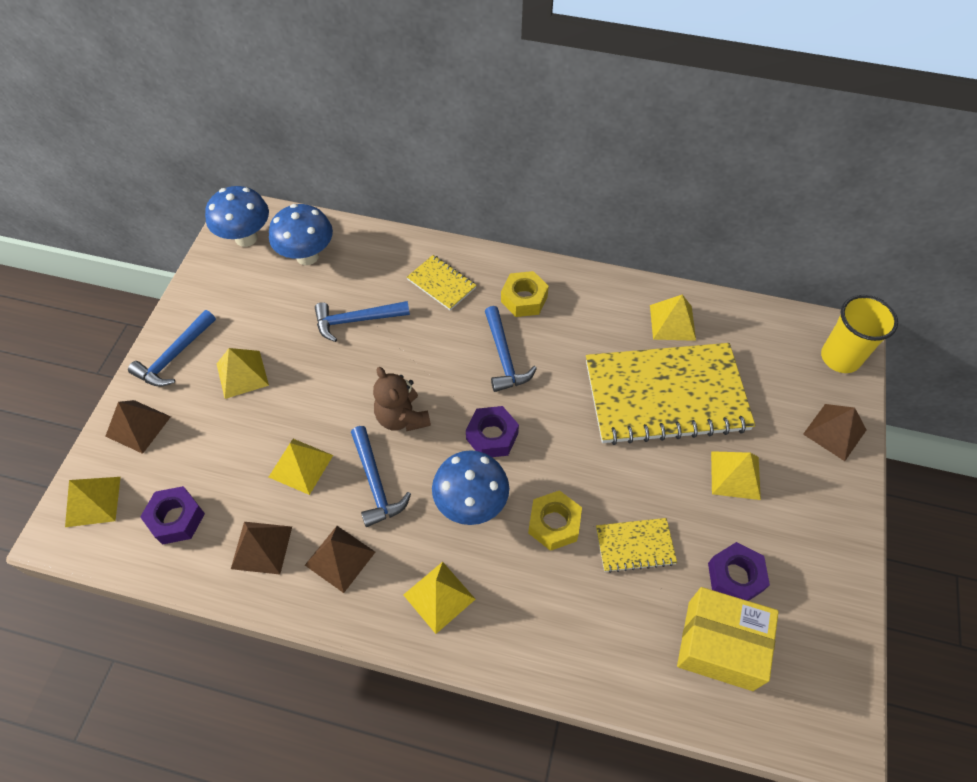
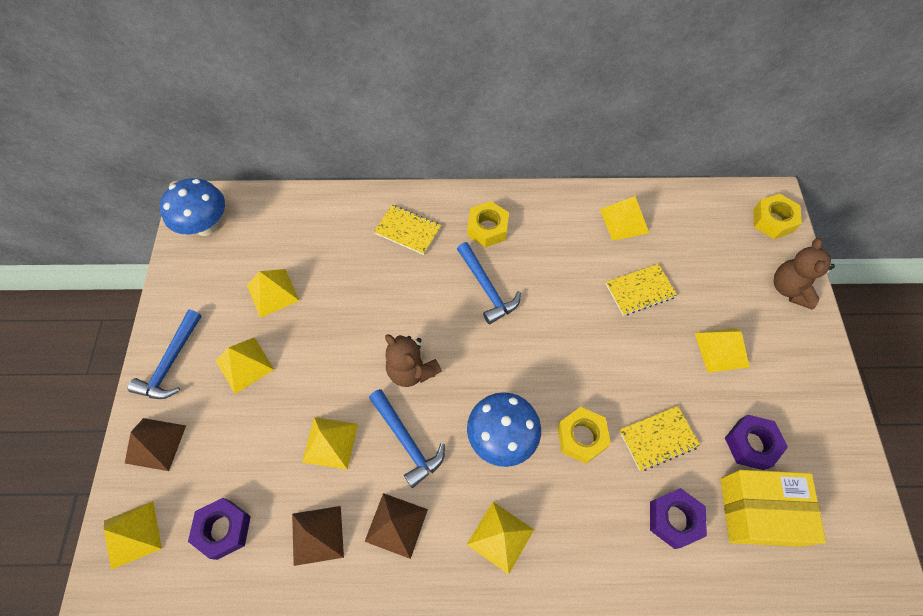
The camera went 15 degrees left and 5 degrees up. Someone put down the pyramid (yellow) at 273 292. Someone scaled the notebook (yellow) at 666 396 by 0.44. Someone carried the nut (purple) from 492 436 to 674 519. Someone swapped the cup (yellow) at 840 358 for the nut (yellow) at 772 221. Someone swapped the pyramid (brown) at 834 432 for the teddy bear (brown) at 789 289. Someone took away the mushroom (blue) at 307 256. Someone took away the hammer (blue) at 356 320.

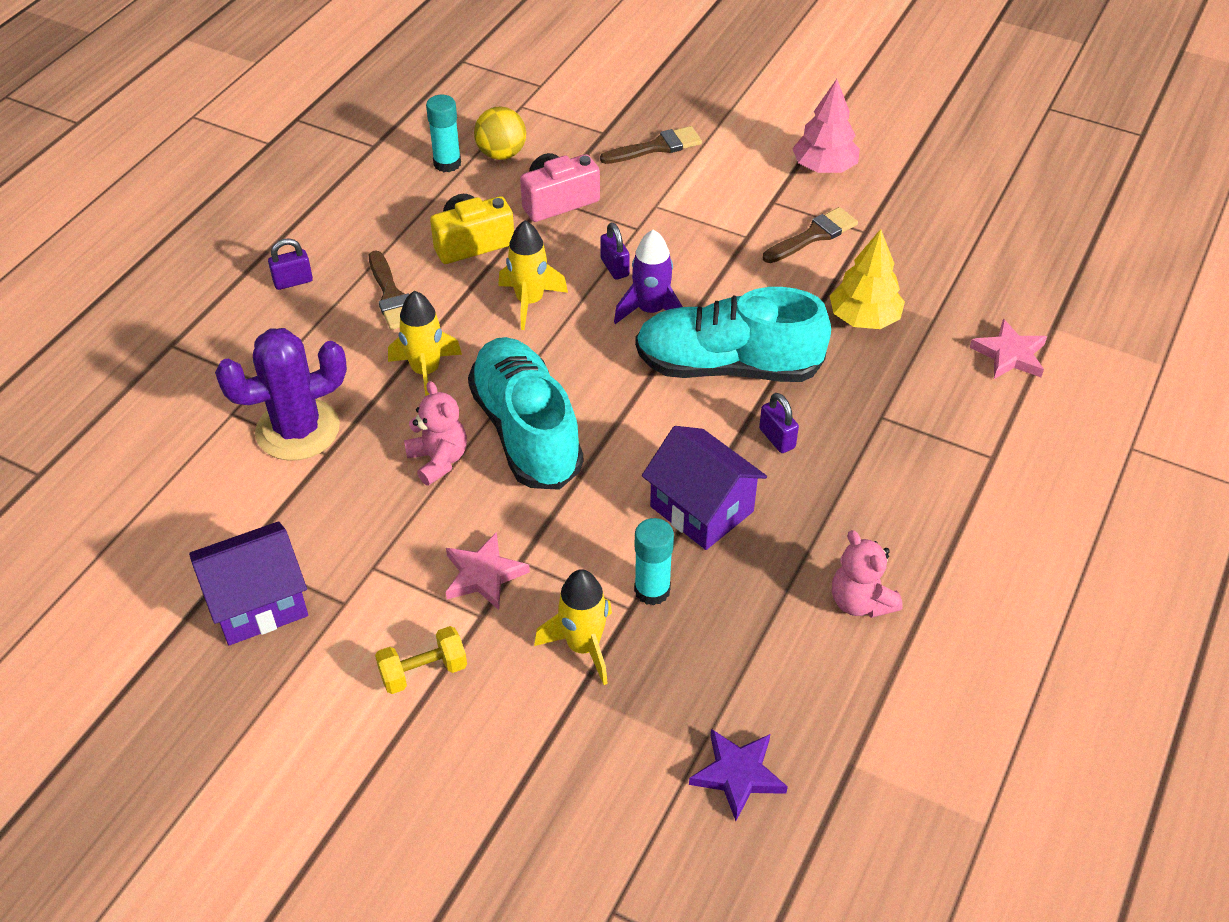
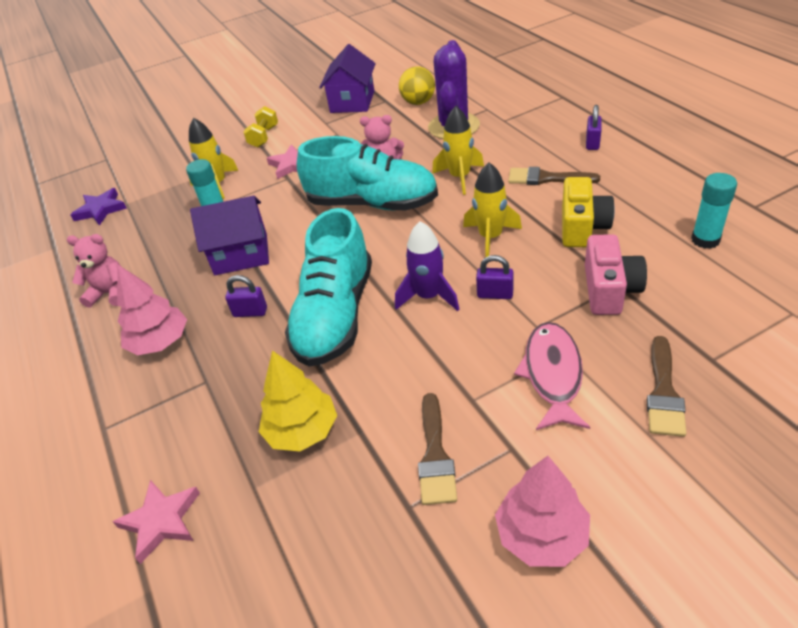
The camera went 130 degrees right and 5 degrees down. Someone put down the tree (pink) at 160 342. Someone rotated the shoe (turquoise) at 727 366 by 150 degrees clockwise. Someone carried the ball (yellow) from 501 154 to 418 102. Someone put down the fish (pink) at 552 374.

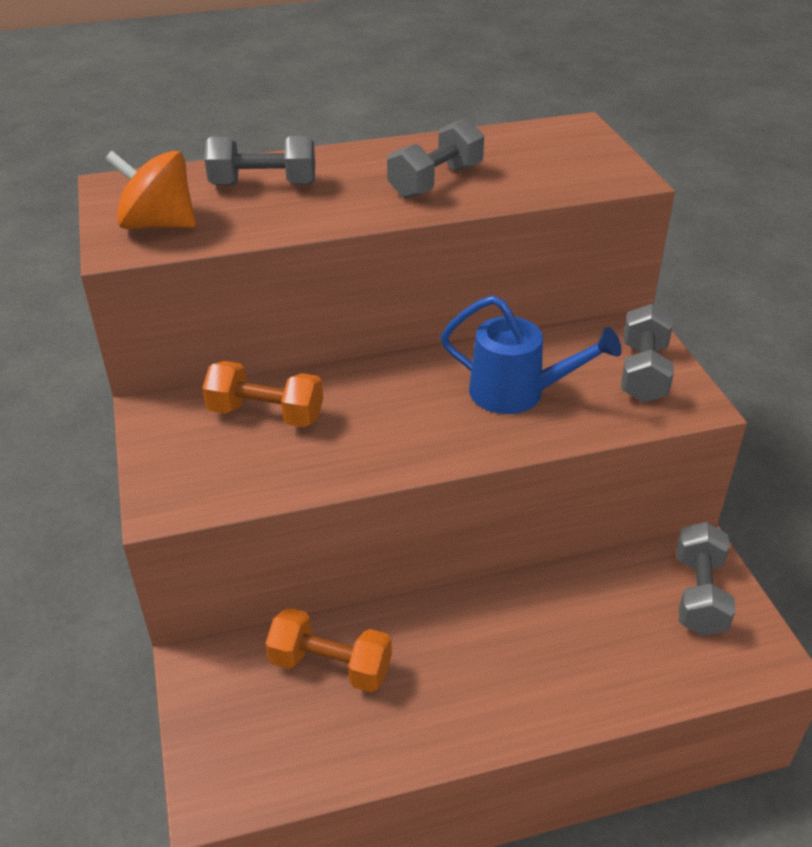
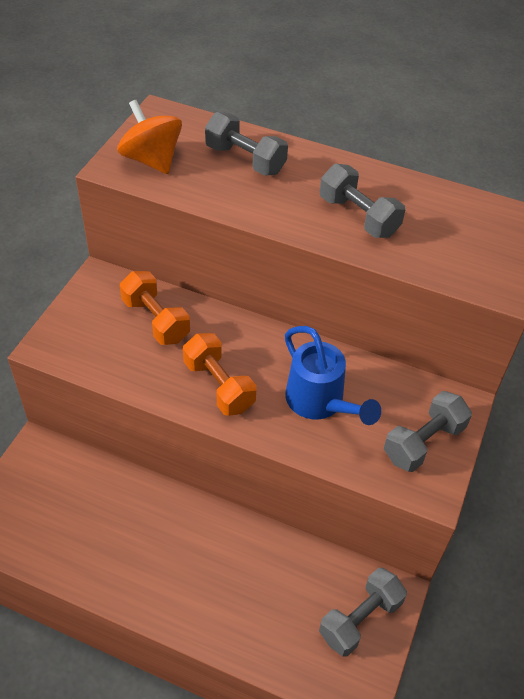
The camera went 35 degrees right and 10 degrees up. Someone carried the dumbbell (orange) from 330 666 to 219 386. Someone rotated the dumbbell (grey) at 436 181 by 60 degrees clockwise.

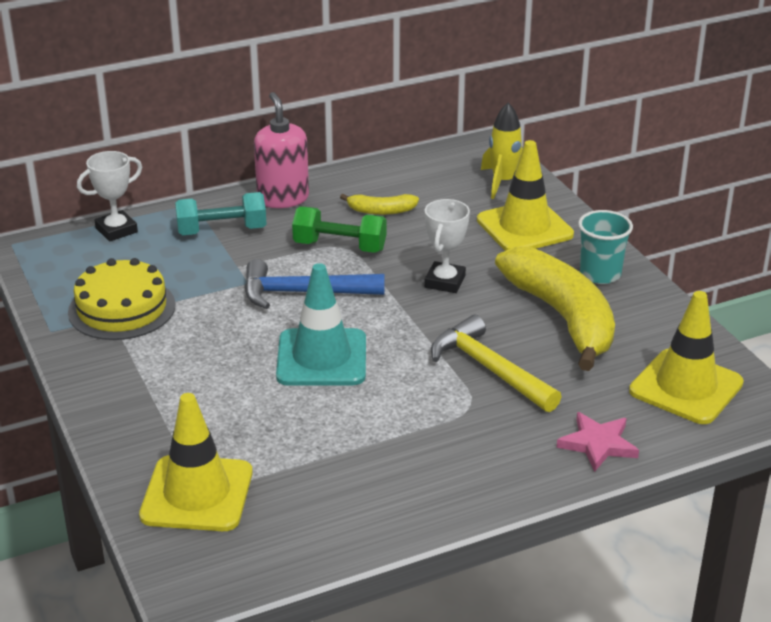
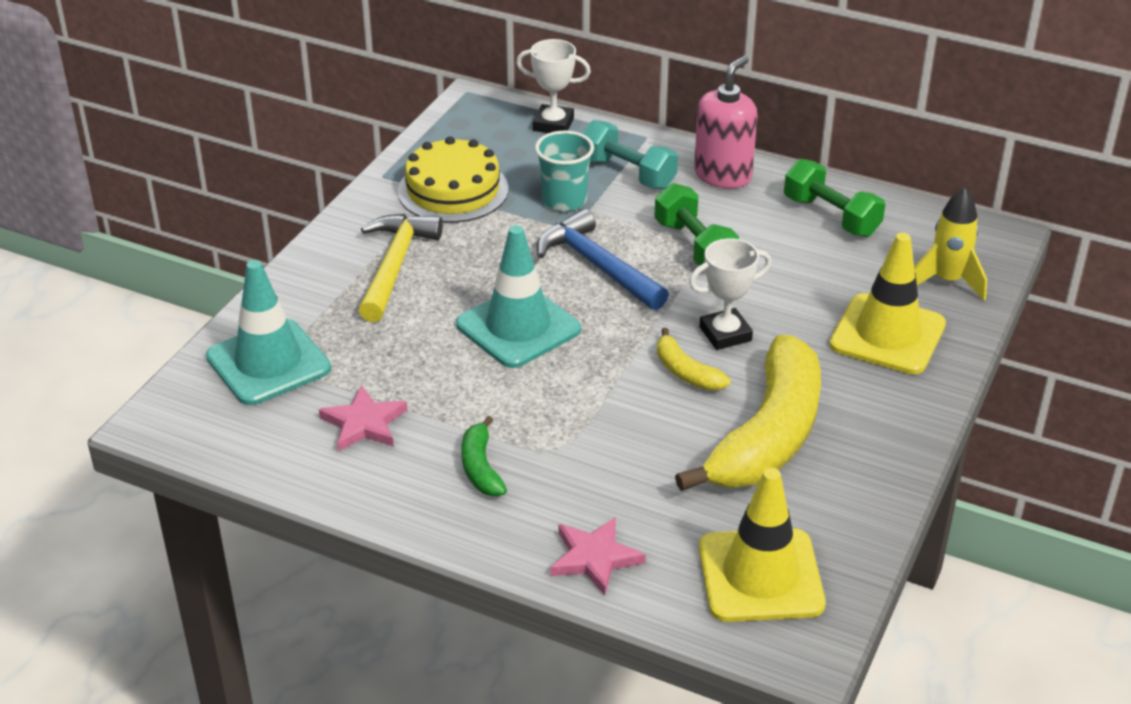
The camera went 50 degrees right and 5 degrees up. Someone repainted the traffic cone (yellow) at 197 494, which became the traffic cone (turquoise) at 268 363. Someone put down the star (pink) at 364 423. Someone carried the hammer (yellow) from 489 369 to 395 266. Someone put down the banana (green) at 480 467. Someone carried the cup (turquoise) from 600 274 to 564 200. Someone carried the banana (yellow) from 381 211 to 686 372. Someone put down the dumbbell (green) at 831 216.

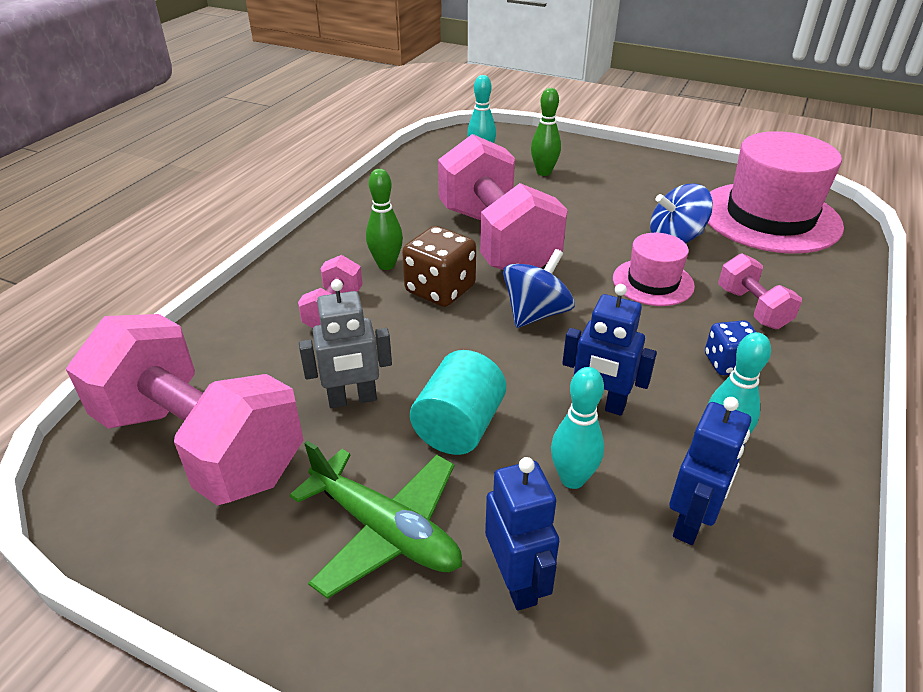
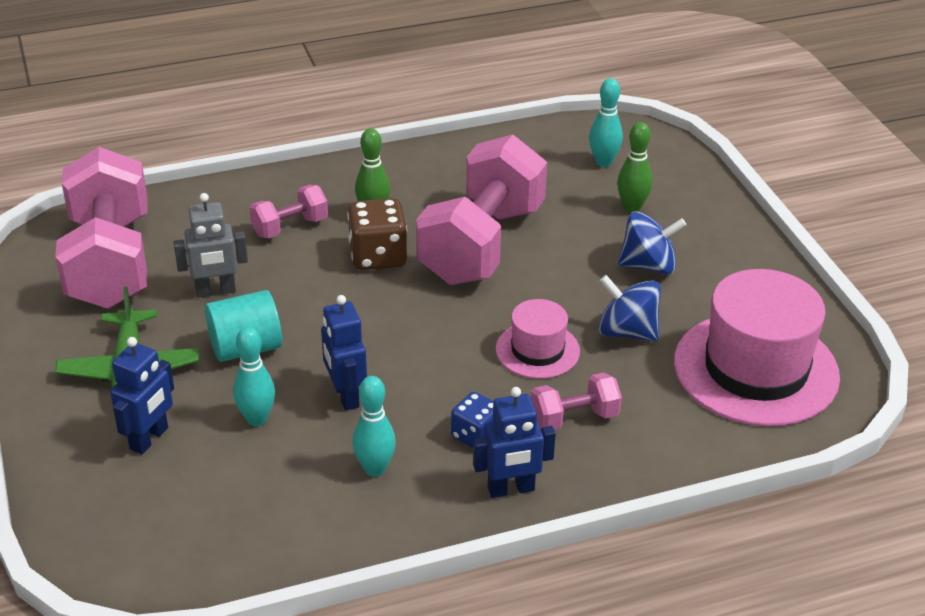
The camera went 45 degrees right and 0 degrees up. Someone rotated the robot (grey) at 352 399 by 45 degrees counterclockwise. Someone carried the robot (blue) from 691 522 to 511 489. Someone rotated the dumbbell (pink) at 752 308 by 45 degrees clockwise. Someone carried the spinning top (blue) from 536 314 to 648 266.

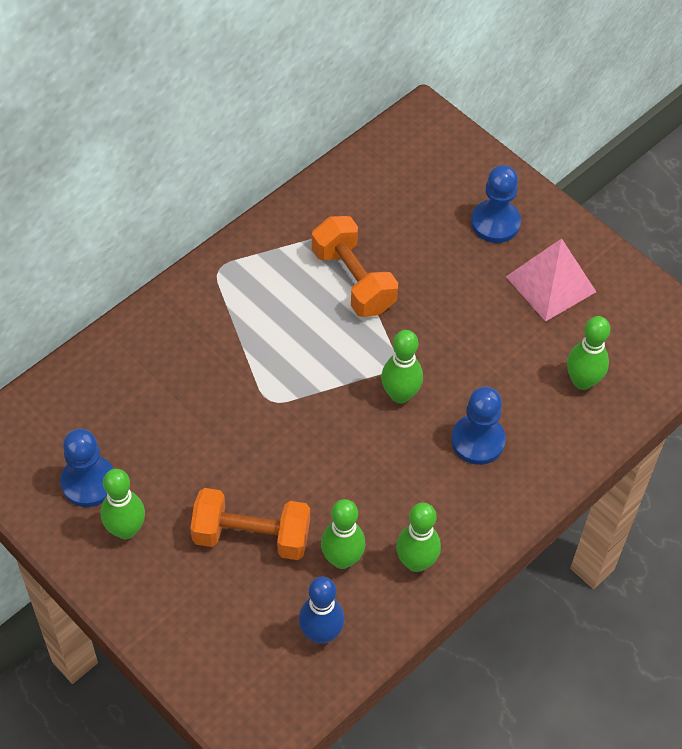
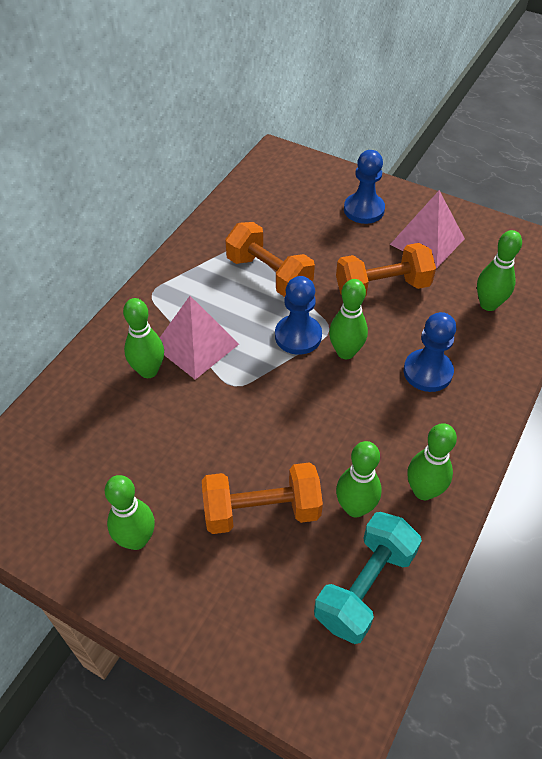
The camera went 15 degrees left and 5 degrees down. Someone put down the bowling pin (green) at 148 371. Someone put down the pyramid (pink) at 196 345. Someone carried the pawn (blue) from 88 482 to 298 336. Someone swapped the bowling pin (blue) at 321 633 for the dumbbell (turquoise) at 365 587. Someone put down the dumbbell (orange) at 382 288.

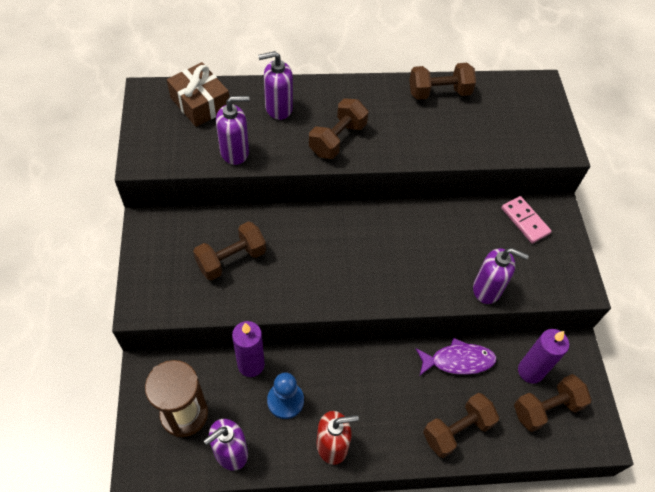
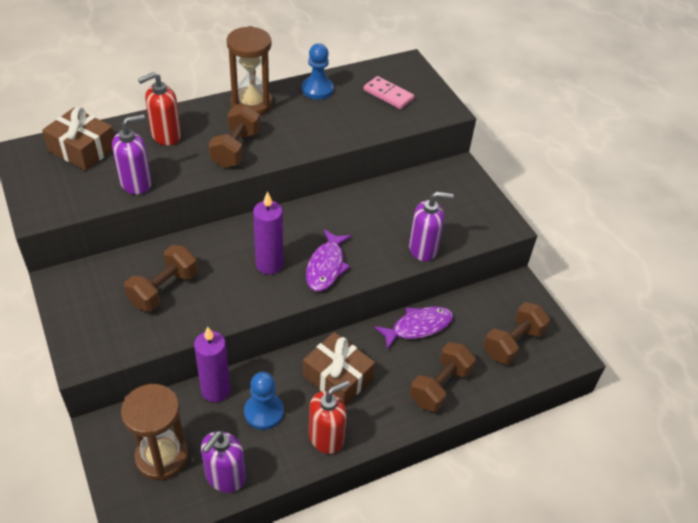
The camera went 20 degrees left and 10 degrees down. Someone repainted the soap dispenser (purple) at 278 108, which became the soap dispenser (red) at 166 135. Someone put down the hourglass (brown) at 251 104. Someone carried the candle (purple) from 530 371 to 269 264. Someone swapped the dumbbell (brown) at 439 92 for the pawn (blue) at 317 89. Someone put down the gift (brown) at 337 377. Someone put down the fish (purple) at 326 266. Someone carried the domino (pink) from 525 221 to 388 95.

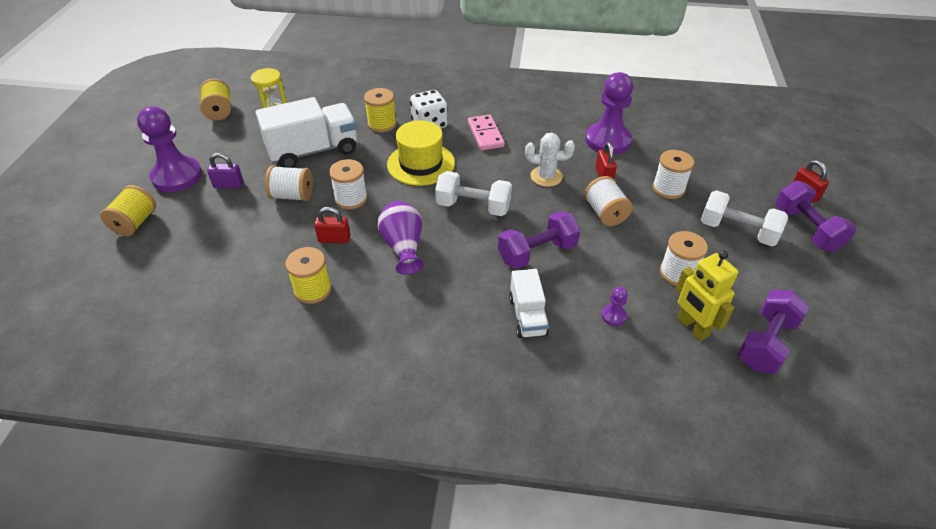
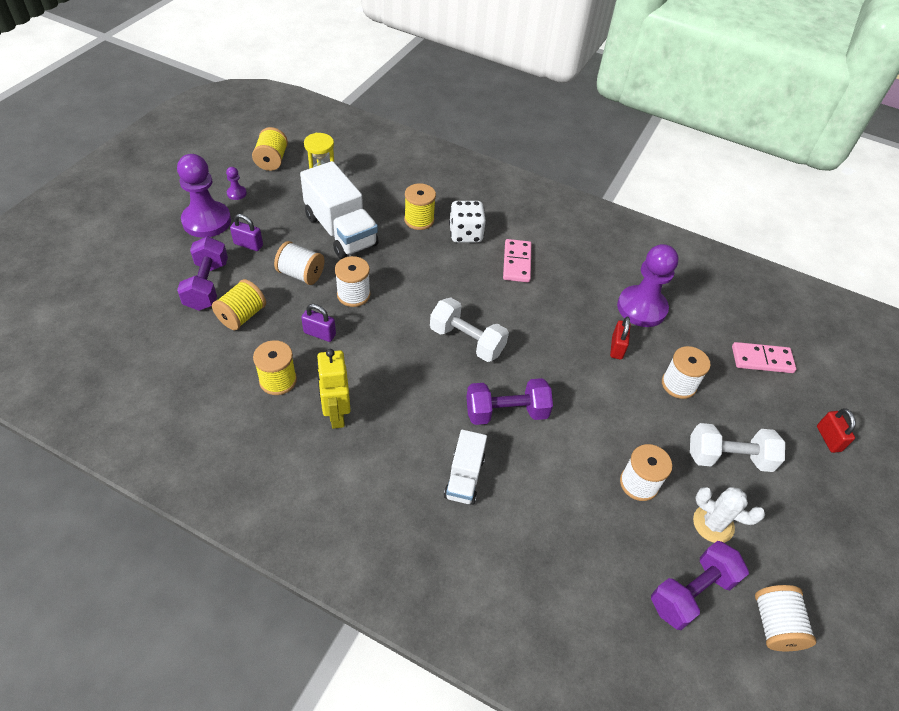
The camera went 15 degrees right and 5 degrees up. Someone carried the dumbbell (purple) from 806 229 to 207 285. Someone carried the spool (yellow) from 135 223 to 242 316. Someone carried the pawn (purple) from 613 316 to 236 193. Someone rotated the truck (white) at 313 151 by 60 degrees clockwise. Someone repainted the padlock (red) at 334 239, which became the padlock (purple) at 319 333. Someone carried the robot (yellow) from 692 327 to 336 414. Someone rotated the dumbbell (white) at 737 231 by 45 degrees counterclockwise. Someone carried the cactus (white) from 546 176 to 713 524. Someone put down the domino (pink) at 762 359. Someone carried the spool (white) from 605 213 to 775 625. Someone took away the vase (purple) at 403 247. Someone took away the hat (yellow) at 421 164.

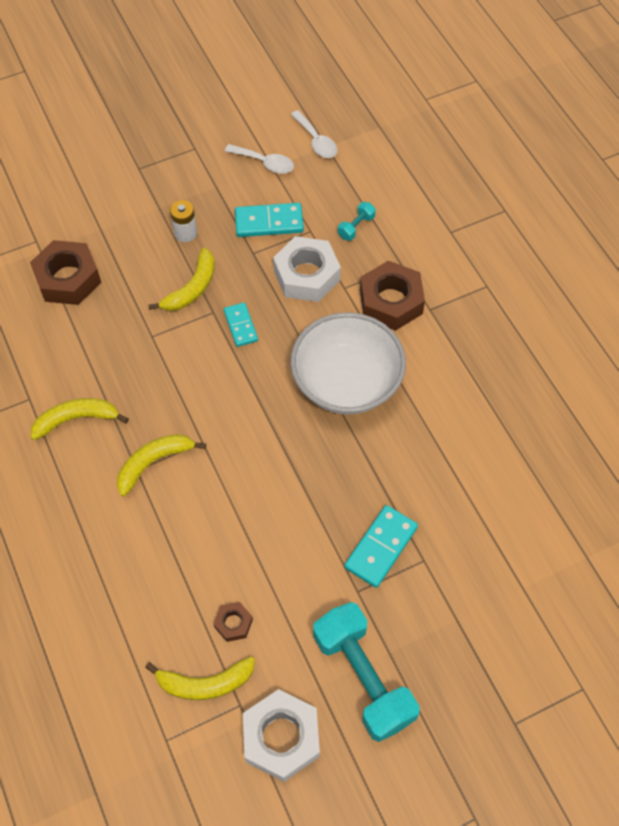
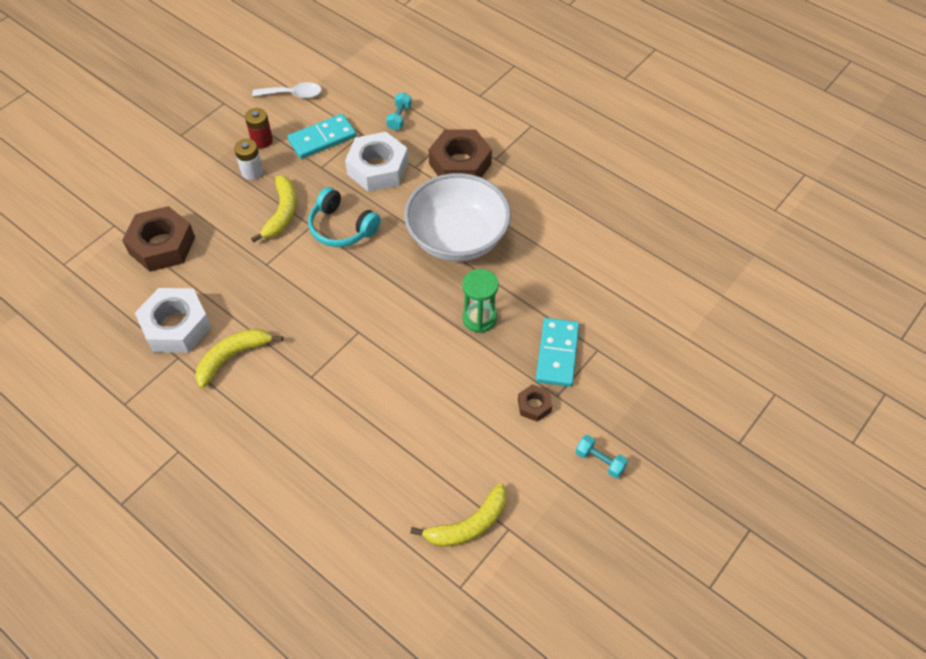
The camera went 25 degrees left and 5 degrees down. Someone carried the nut (white) from 281 738 to 176 326. Someone put down the battery (red) at 262 140. Someone swapped the domino (turquoise) at 240 326 for the headphones (turquoise) at 342 227. Someone put down the hourglass (green) at 479 318. Someone carried the nut (brown) from 233 623 to 534 405. Someone scaled the dumbbell (turquoise) at 363 678 by 0.42. Someone took away the banana (yellow) at 154 462. Someone took away the spoon (white) at 316 141.

